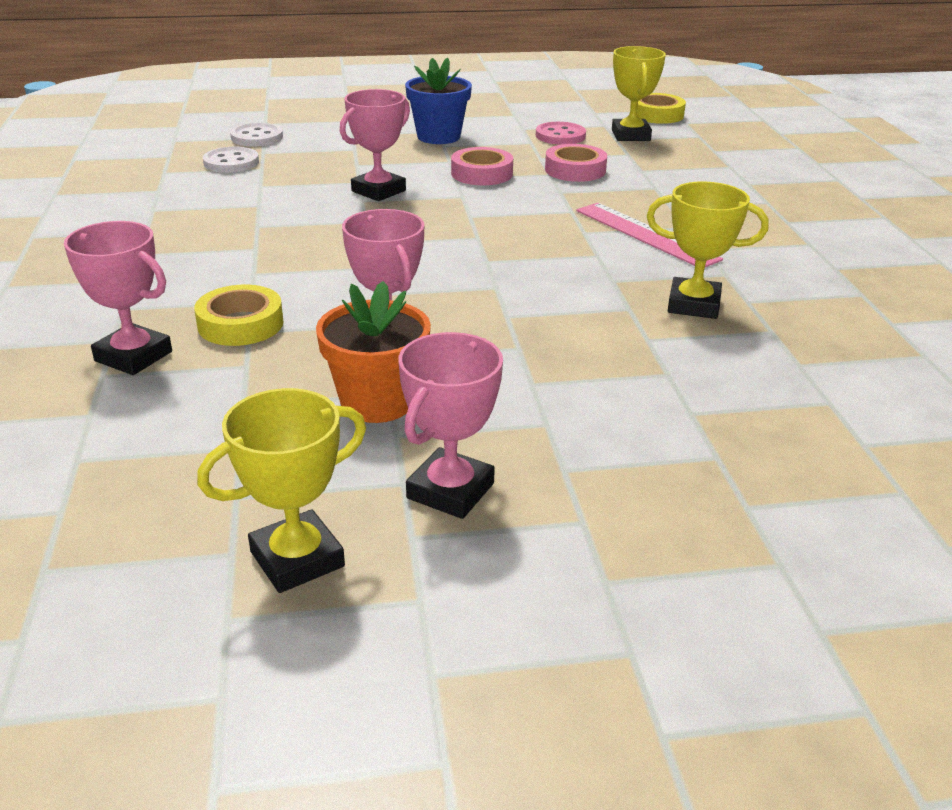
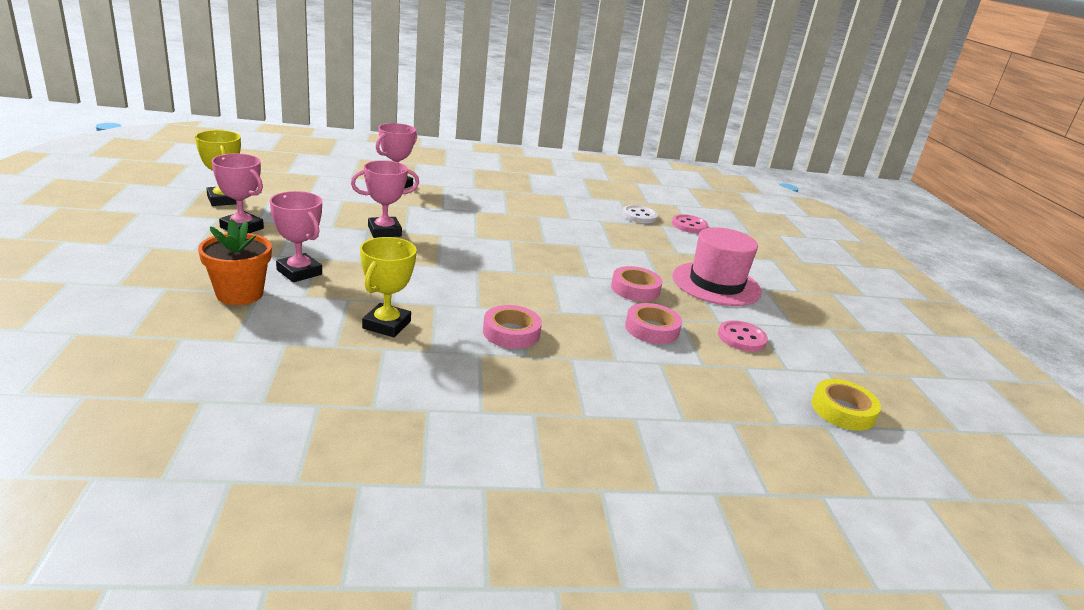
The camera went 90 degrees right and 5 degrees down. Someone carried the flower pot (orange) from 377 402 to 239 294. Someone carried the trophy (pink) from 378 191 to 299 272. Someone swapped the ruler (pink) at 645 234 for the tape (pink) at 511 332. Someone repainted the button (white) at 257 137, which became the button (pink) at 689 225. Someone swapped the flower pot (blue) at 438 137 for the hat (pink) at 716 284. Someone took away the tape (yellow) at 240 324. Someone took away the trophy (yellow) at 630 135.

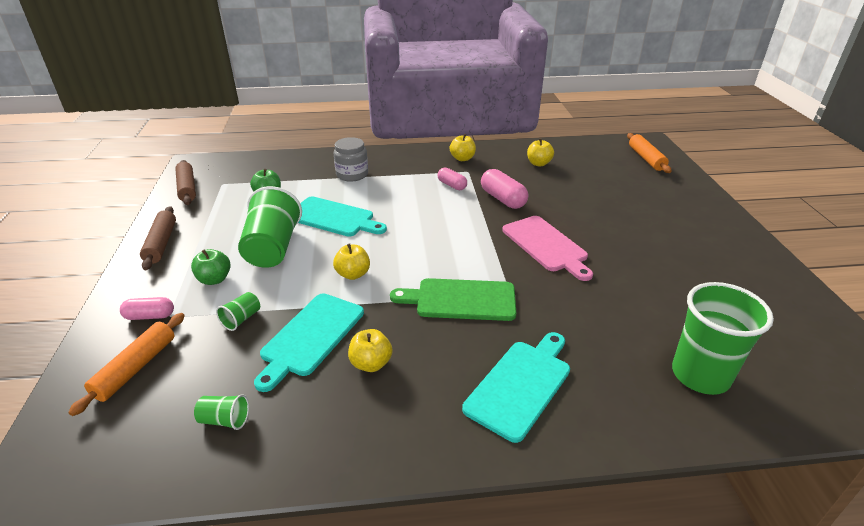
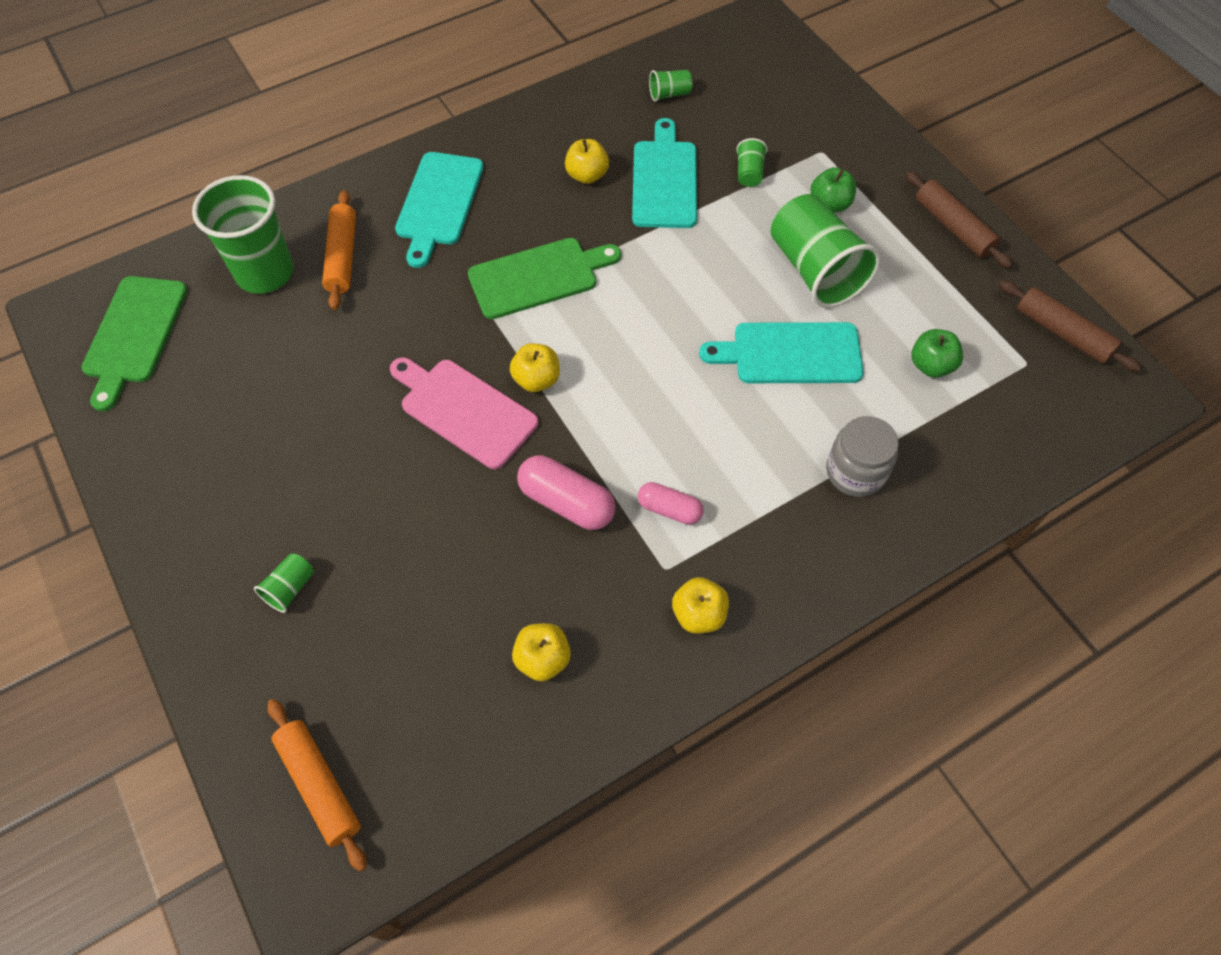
The camera went 155 degrees right and 25 degrees up. Someone put down the cutting board (green) at 134 335. Someone put down the cup (green) at 290 588. Someone carried the rolling pin (orange) from 136 368 to 342 257. Someone carried the apple (yellow) from 353 274 to 536 379. Someone took away the capsule (pink) at 150 316.

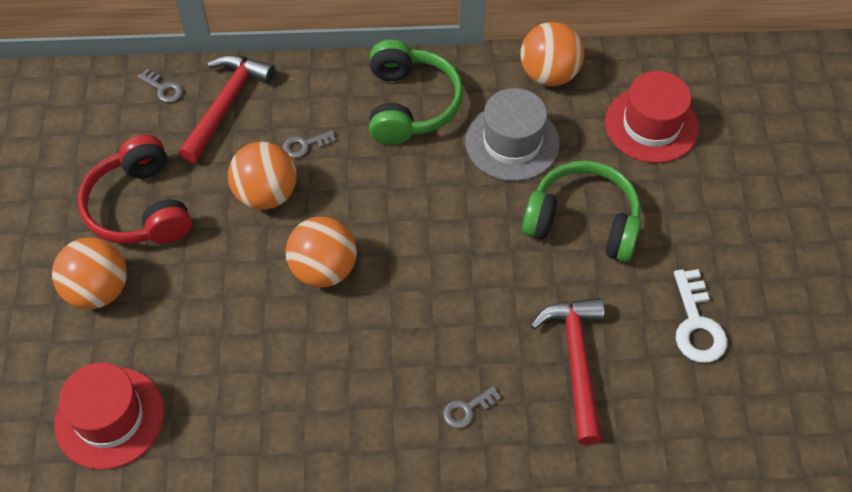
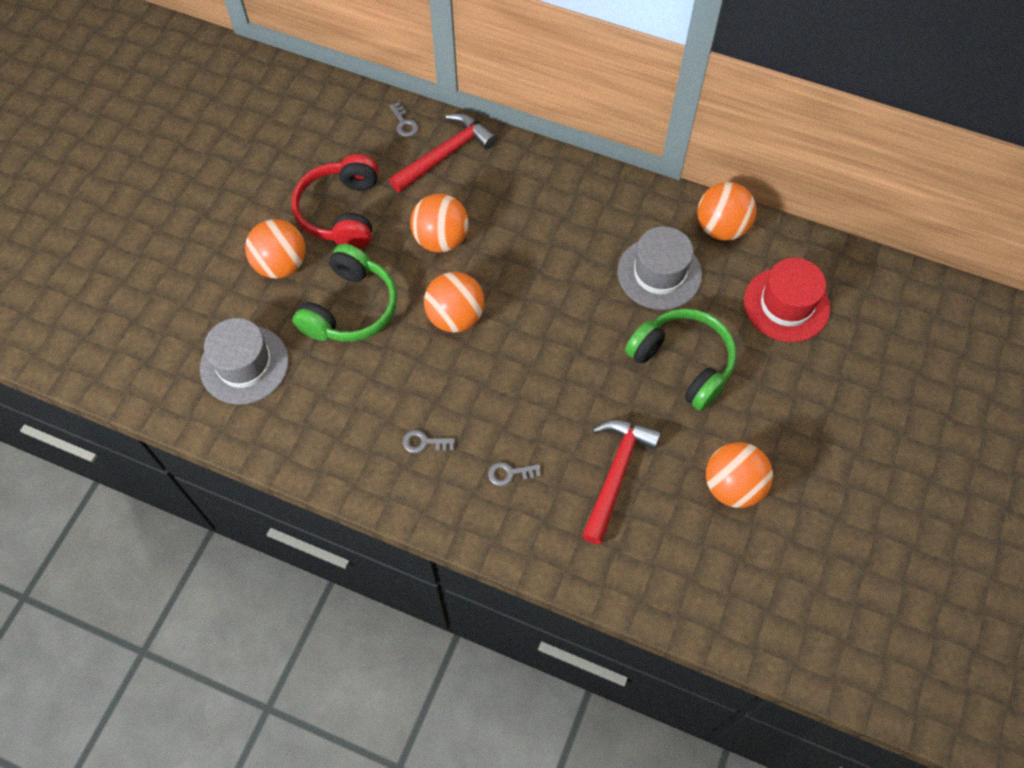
The camera went 25 degrees right and 5 degrees up. Someone repainted the hat (red) at 110 417, which became the hat (grey) at 244 364. Someone carried the headphones (green) from 410 105 to 350 308. Someone carried the key (grey) from 305 145 to 424 442. Someone swapped the key (white) at 696 324 for the ball (orange) at 732 486.

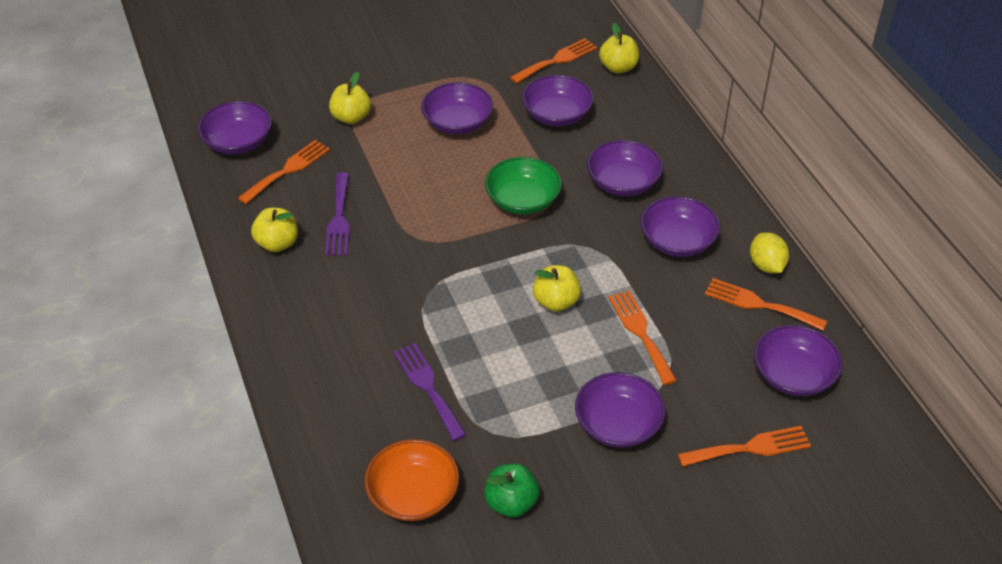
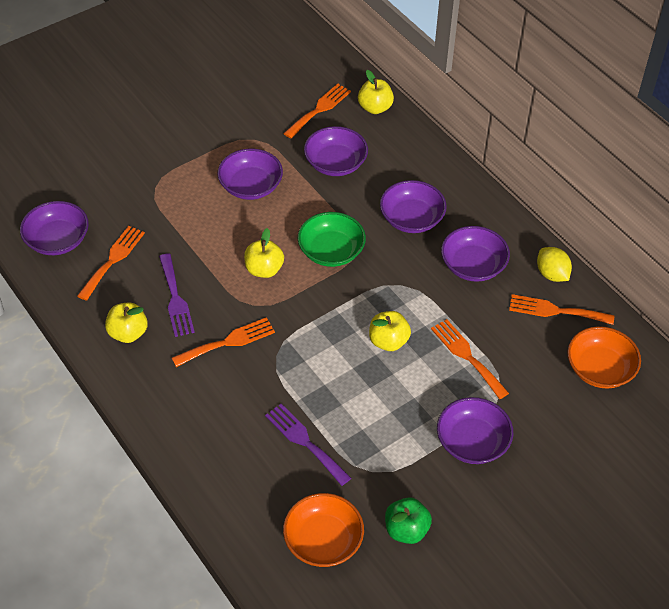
The camera went 15 degrees left and 5 degrees up. Someone carried the fork (orange) from 750 448 to 228 342. Someone carried the apple (yellow) from 351 117 to 264 269. Someone repainted the bowl (purple) at 793 375, which became the bowl (orange) at 599 369.

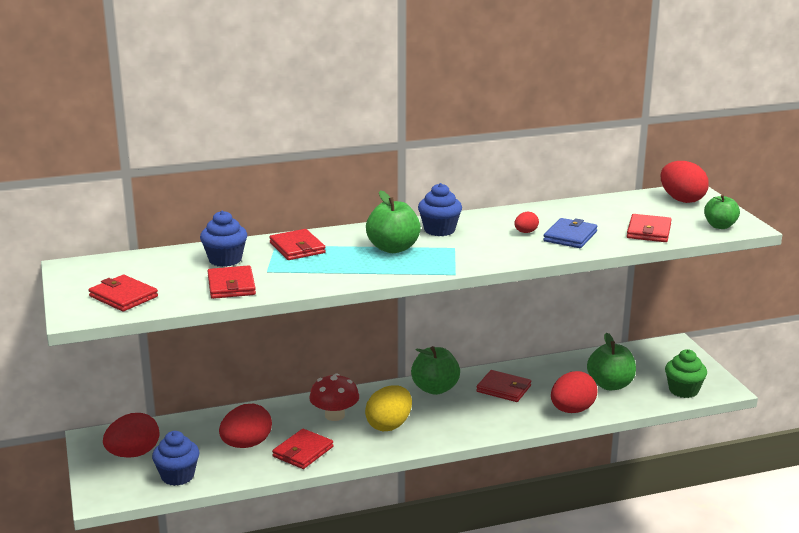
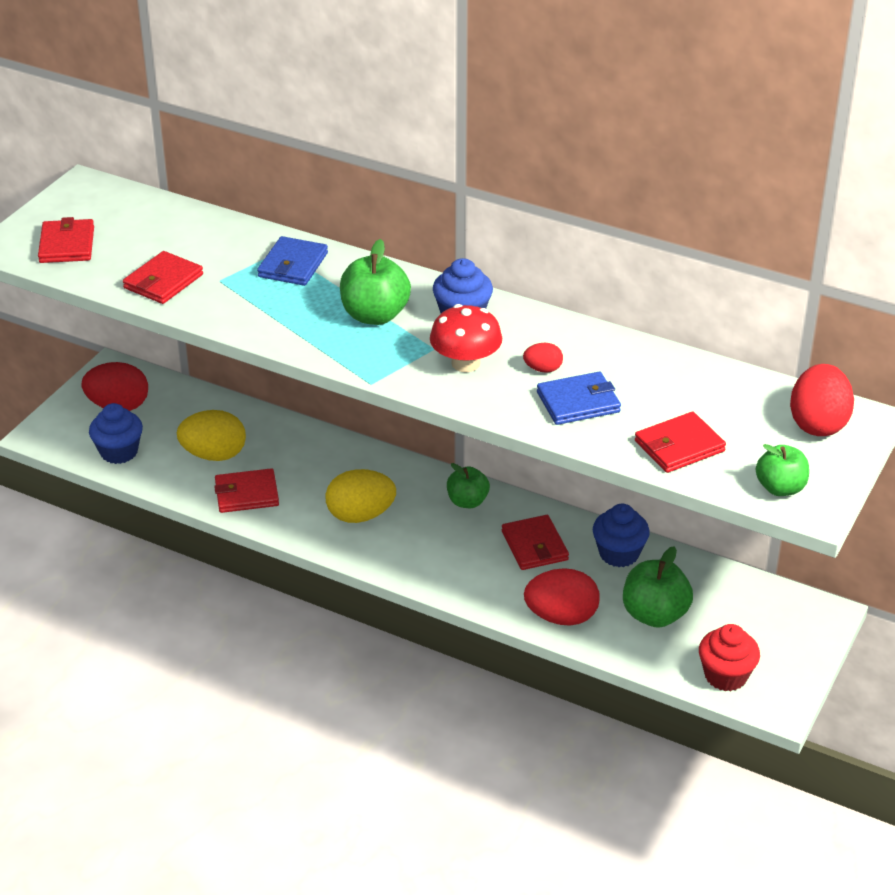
The camera went 45 degrees right and 15 degrees up. Someone repainted the egg (red) at 246 444, which became the egg (yellow) at 214 455. Someone repainted the wallet (red) at 297 248, which became the wallet (blue) at 293 265. Someone carried the mushroom (red) from 334 415 to 465 363. Someone scaled the apple (green) at 435 389 by 0.66. Someone carried the cupcake (blue) from 225 260 to 619 554. Someone repainted the cupcake (green) at 683 390, which became the cupcake (red) at 725 676.

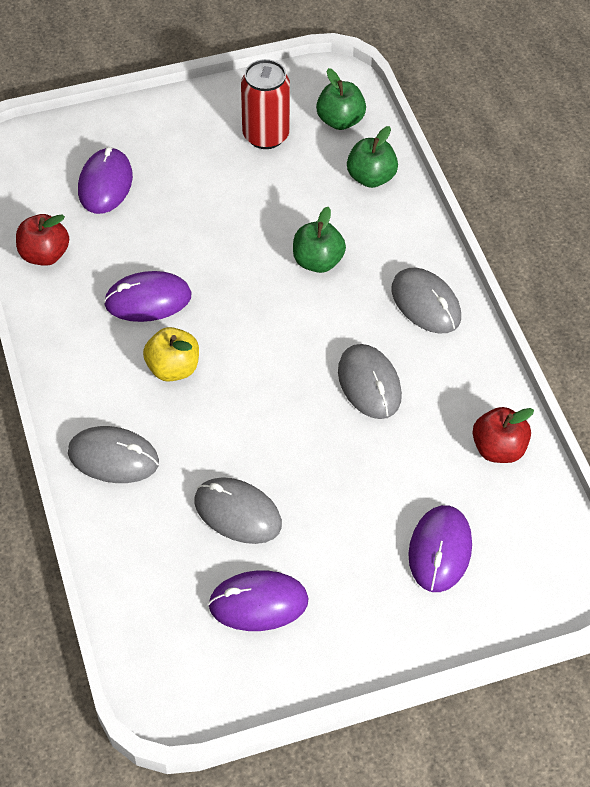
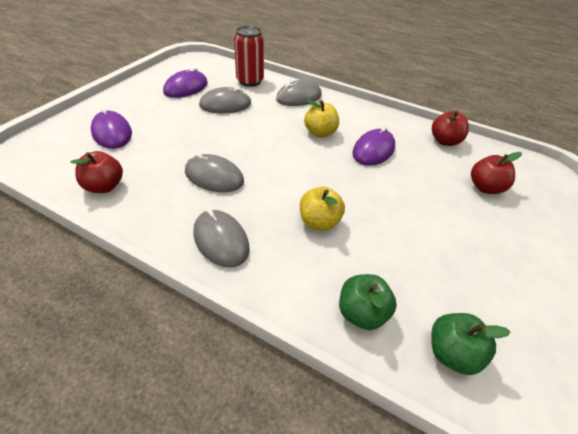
The camera went 135 degrees right and 10 degrees down. Someone rotated the mouse (grey) at 425 303 by 45 degrees clockwise. Someone carried the can (red) from 266 135 to 250 81. Someone repainted the apple (green) at 318 261, which became the apple (yellow) at 319 222. Someone swapped the mouse (purple) at 105 184 for the apple (red) at 485 188.

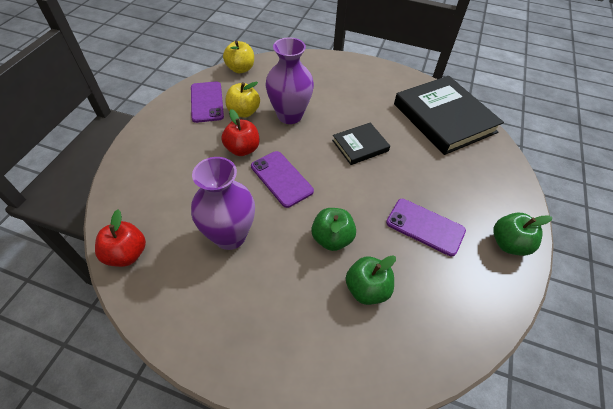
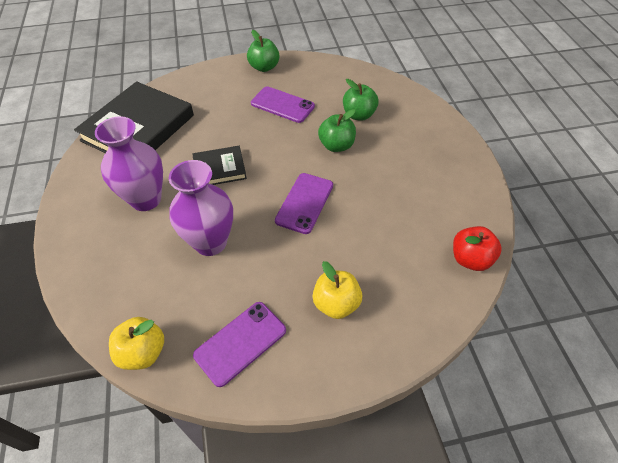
The camera went 120 degrees left and 0 degrees up. Someone carried the vase (purple) from 230 236 to 146 199. Someone rotated the book (black) at 360 146 by 45 degrees counterclockwise. Someone rotated the phone (purple) at 425 227 by 60 degrees counterclockwise. Someone carried the apple (yellow) from 243 112 to 336 304. Someone took away the apple (red) at 242 149.

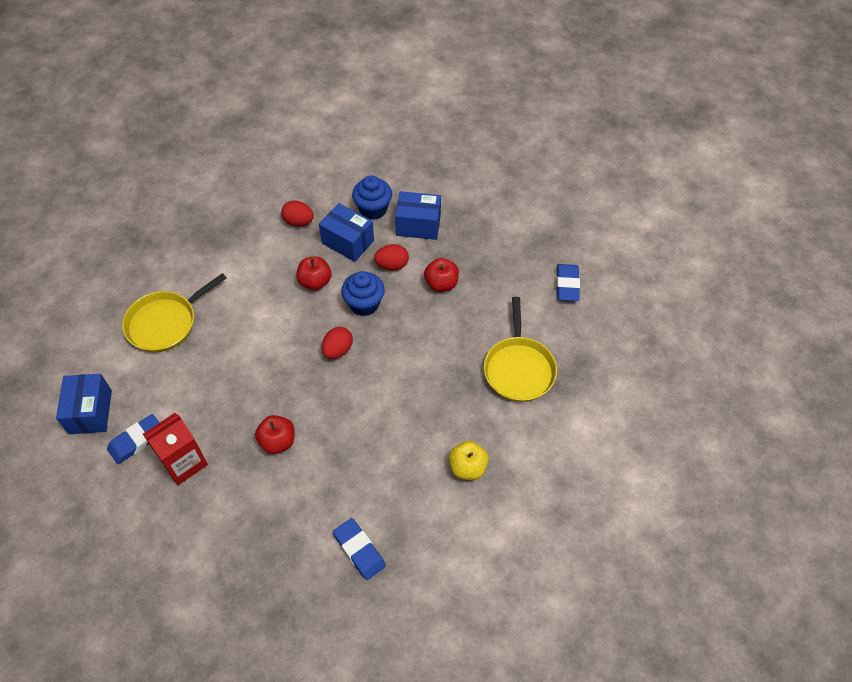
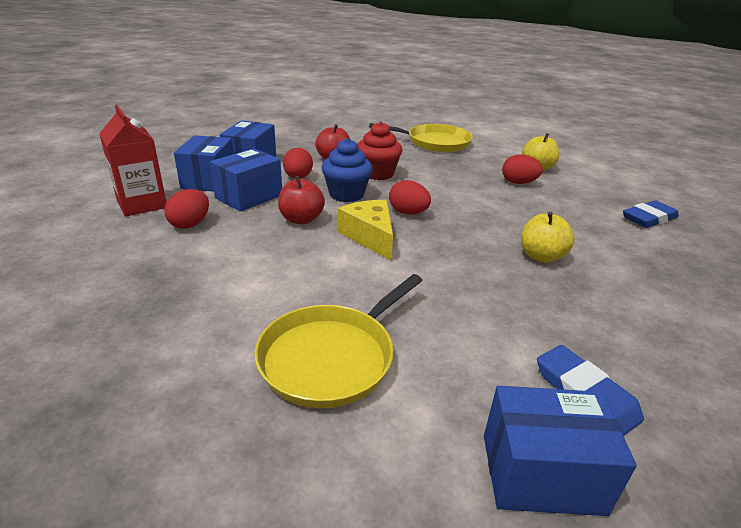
The camera went 85 degrees left and 25 degrees down. Someone carried the carton (red) from 184 462 to 142 204. Someone swapped the cupcake (blue) at 373 209 for the box (blue) at 209 180. Someone rotated the pan (yellow) at 165 323 by 75 degrees clockwise. Someone put down the cheese (yellow) at 370 236. Someone put down the cupcake (red) at 378 174. Someone put down the egg (red) at 518 183. Someone repainted the apple (red) at 278 441, which became the apple (yellow) at 541 256. Someone took away the eraser (blue) at 567 284.

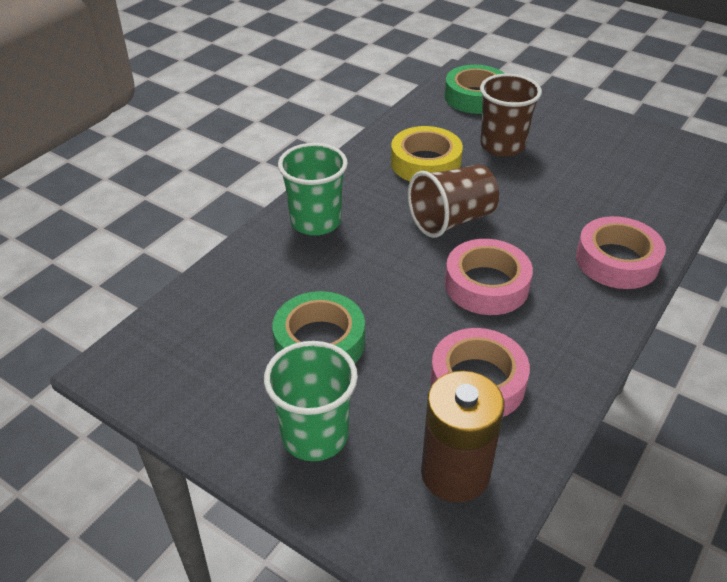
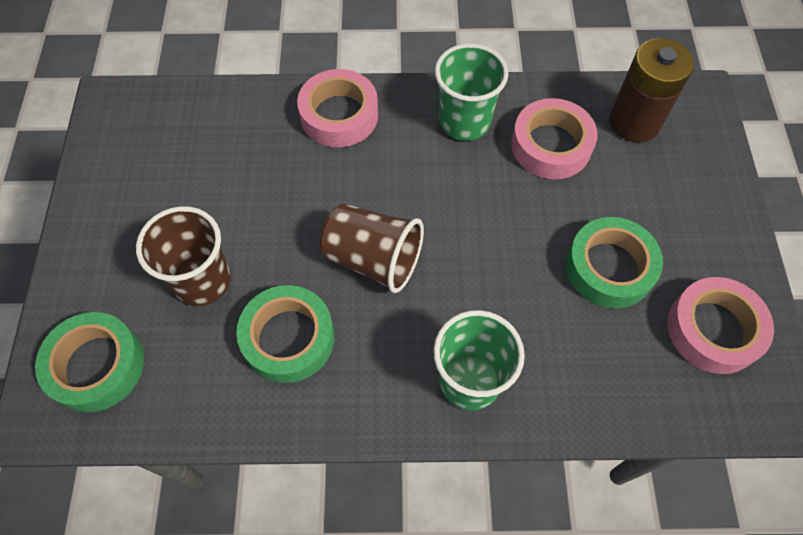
The camera went 125 degrees left and 20 degrees up. Someone repainted the tape (yellow) at 425 163, which became the tape (green) at 288 338. Someone carried the cup (green) from 315 435 to 464 122. Someone carried the tape (pink) from 486 285 to 713 330.

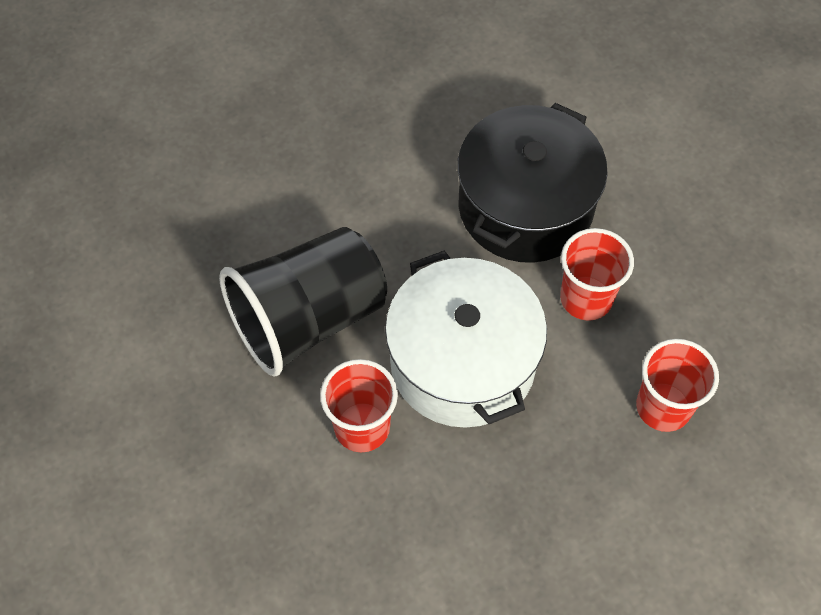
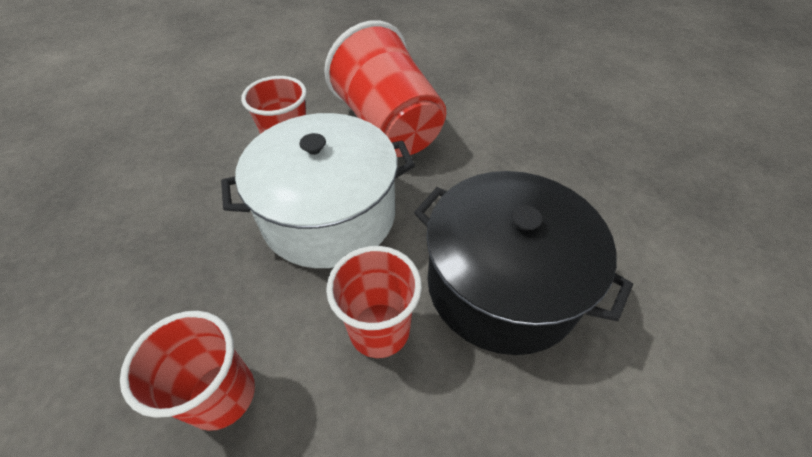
The camera went 95 degrees right and 10 degrees down. Someone repainted the cup (black) at 308 319, which became the cup (red) at 388 126.

